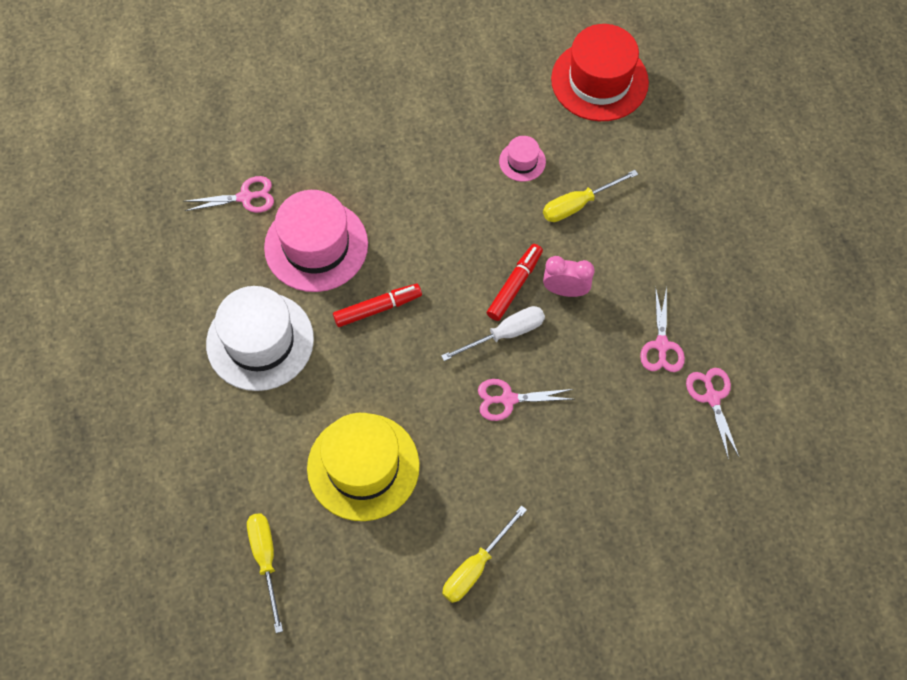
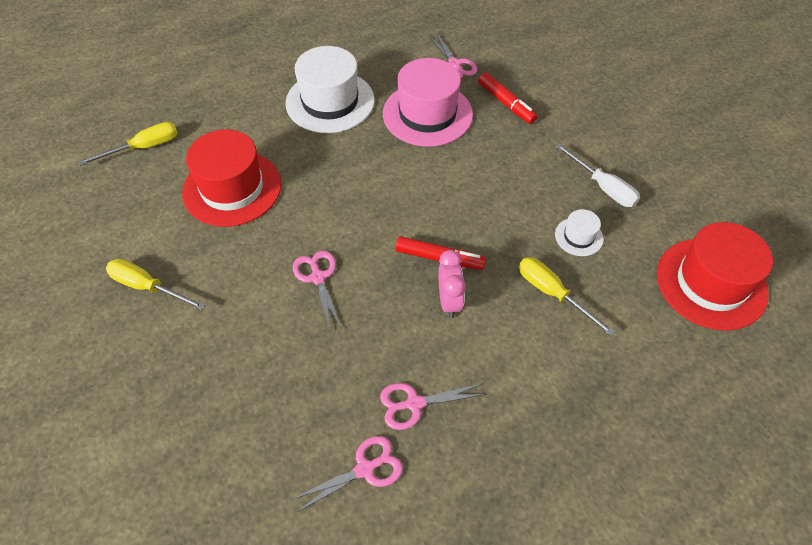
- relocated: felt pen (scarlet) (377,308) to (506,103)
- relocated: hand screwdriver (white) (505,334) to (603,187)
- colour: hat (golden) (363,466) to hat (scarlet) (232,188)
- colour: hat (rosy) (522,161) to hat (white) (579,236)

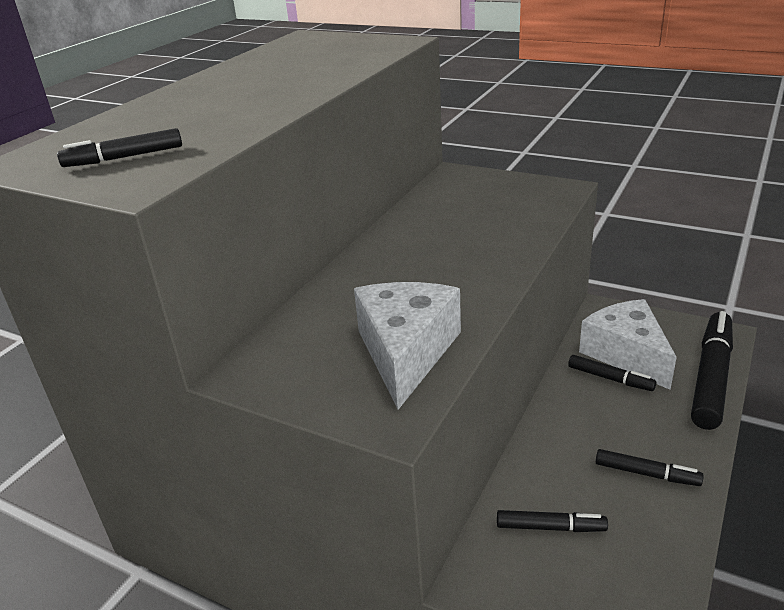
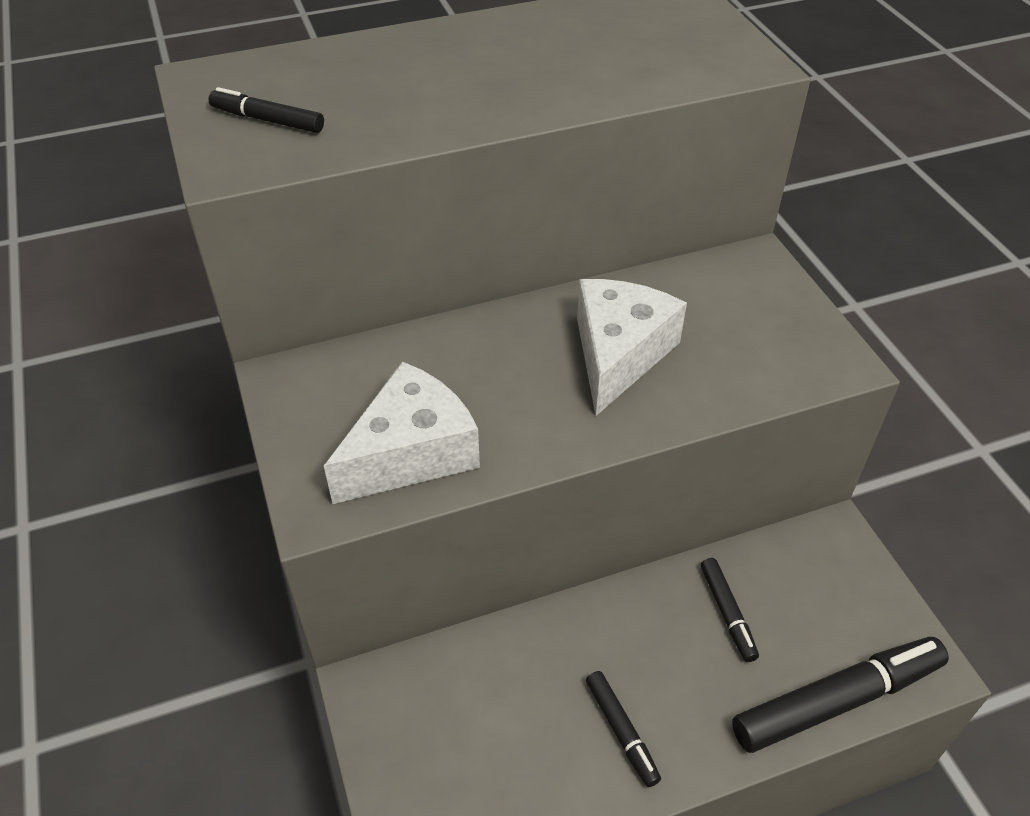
- missing: felt pen (ebony) (550,527)
- relocated: cheese (white) (627,354) to (619,354)

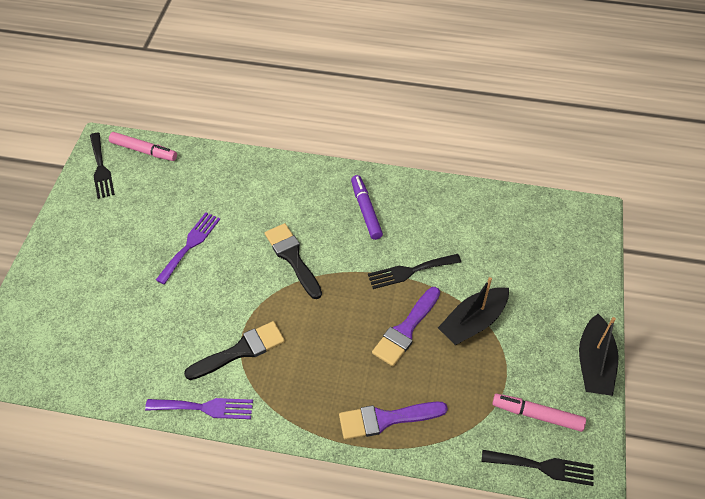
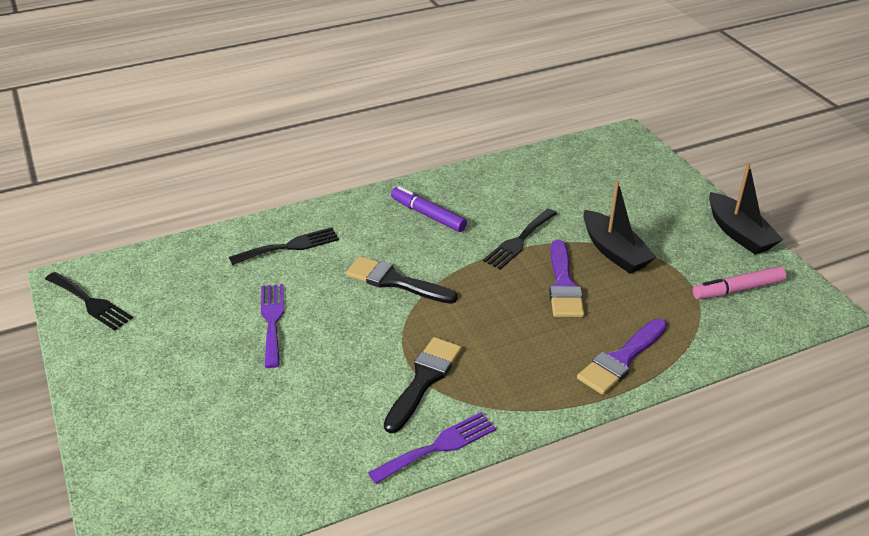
- missing: felt pen (rosy) (144,151)
- relocated: fork (ebony) (543,467) to (290,246)
- spun: boat (ebony) (473,322) = (614,251) 45 degrees counterclockwise

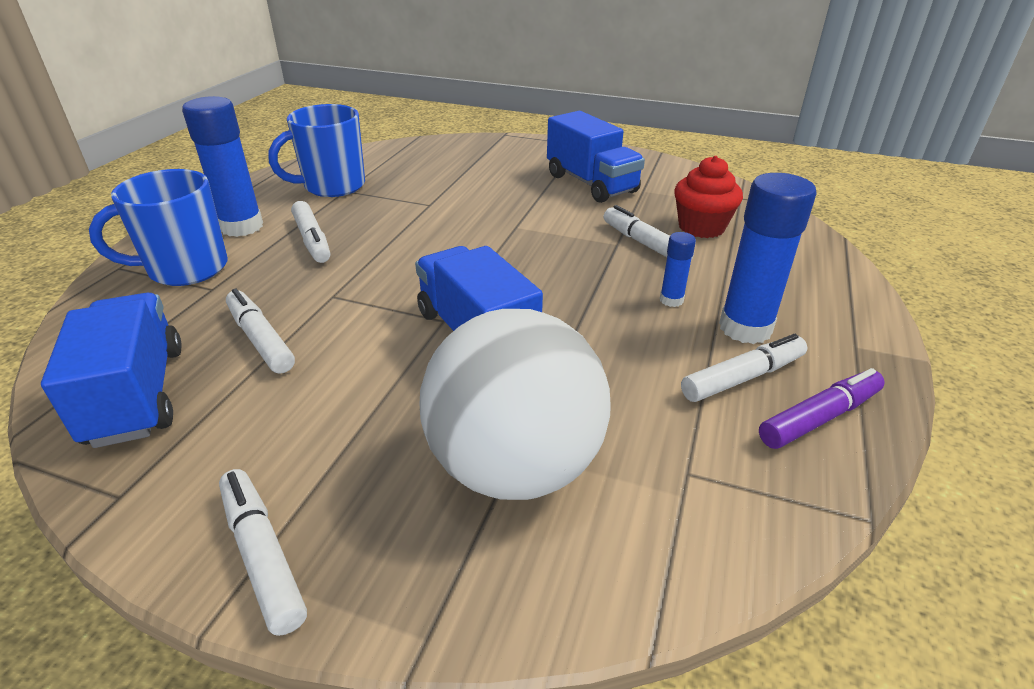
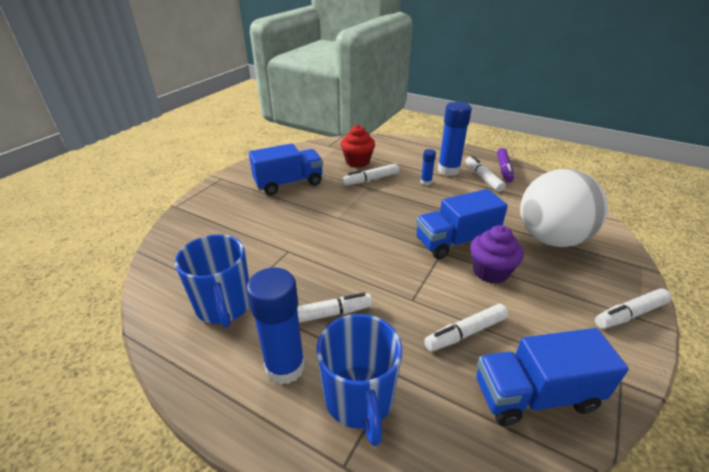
- appeared: cupcake (purple) (490,271)
- spun: felt pen (purple) (819,417) = (504,169) 150 degrees counterclockwise

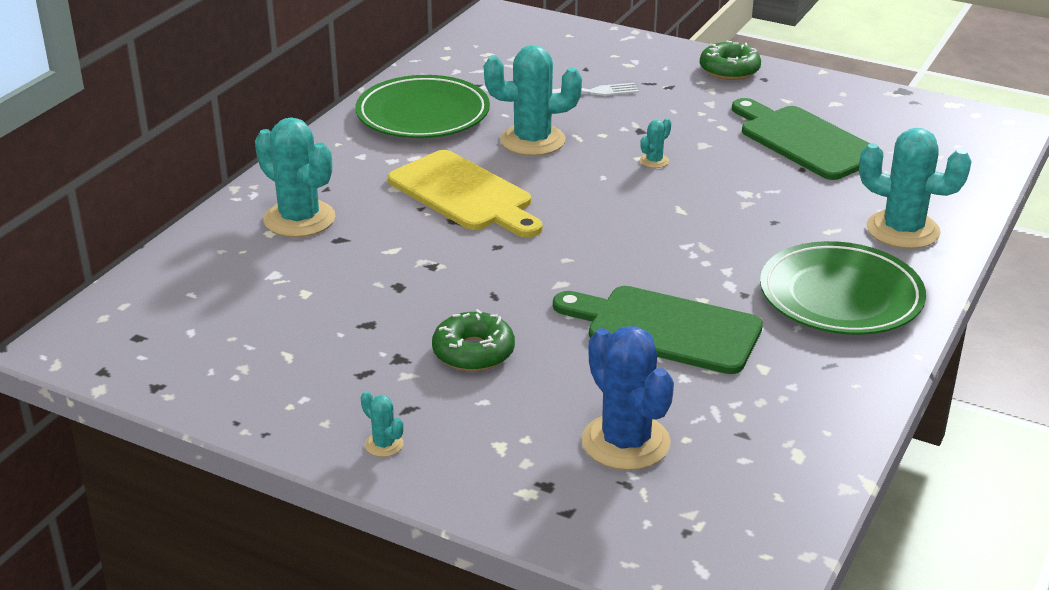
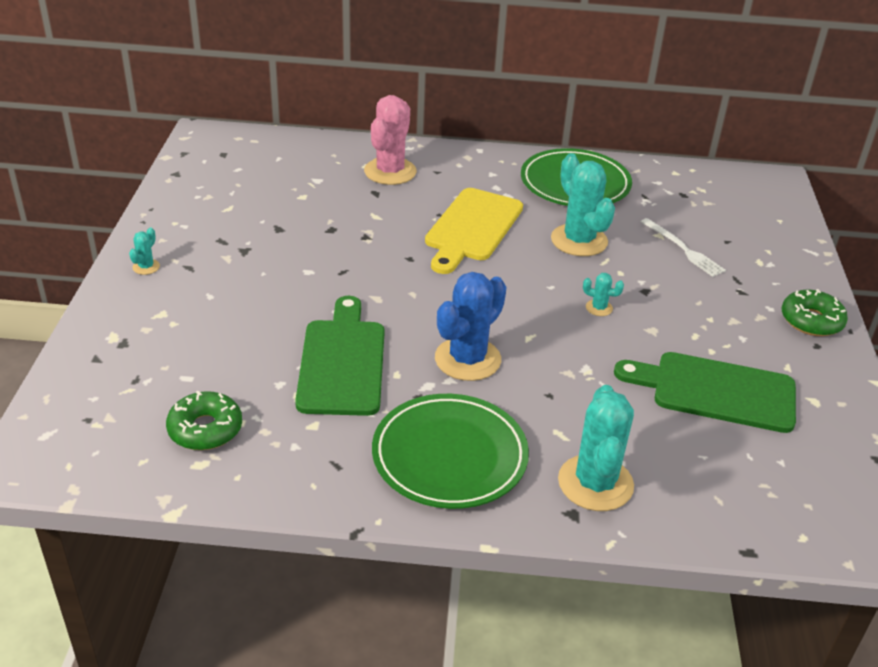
- relocated: doughnut (green) (473,352) to (205,429)
- relocated: cactus (cobalt) (626,442) to (467,359)
- colour: cactus (teal) (299,219) to cactus (rosy) (390,171)
- spun: cutting board (green) (804,141) = (715,391) 105 degrees counterclockwise

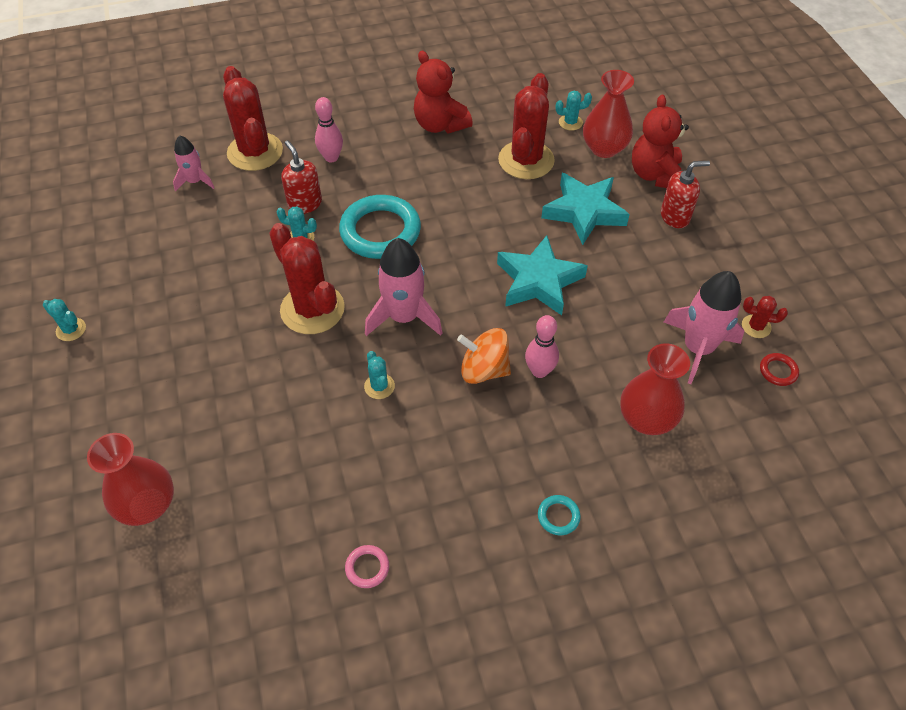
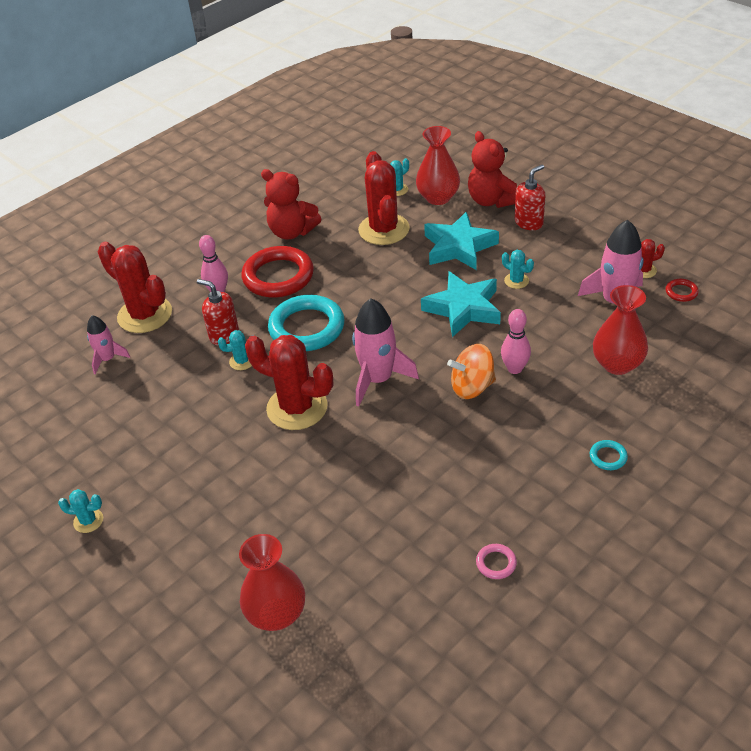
- appeared: hoop (scarlet) (278,276)
- relocated: cactus (teal) (379,386) to (516,281)

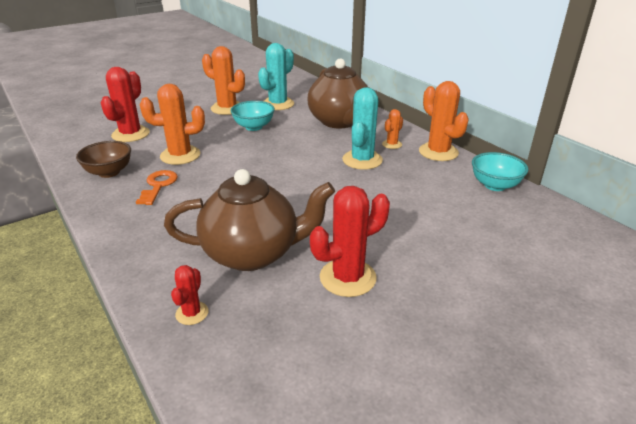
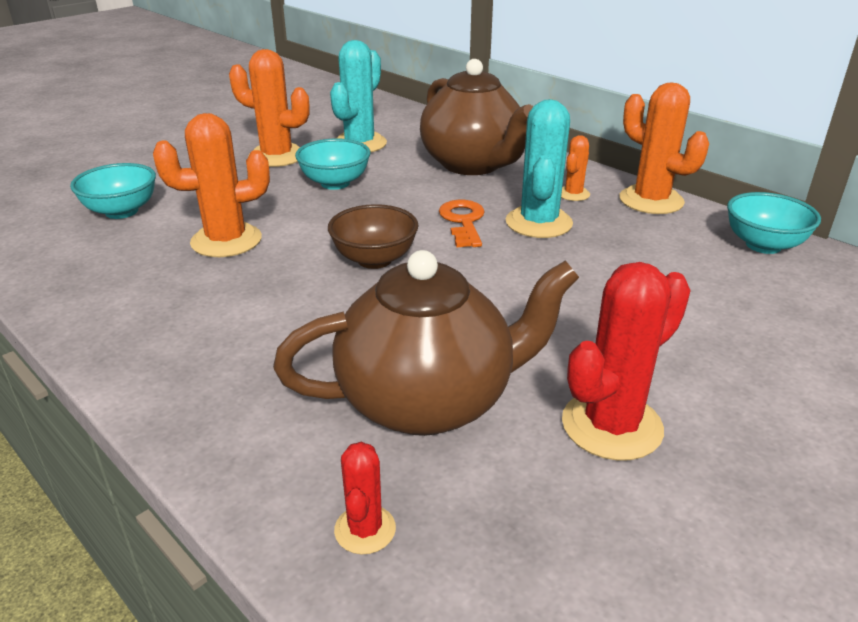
- relocated: deep dish (russet) (109,172) to (374,259)
- relocated: latchkey (orange-coloured) (158,185) to (463,221)
- exchanged: cactus (scarlet) (130,134) to deep dish (teal) (121,211)

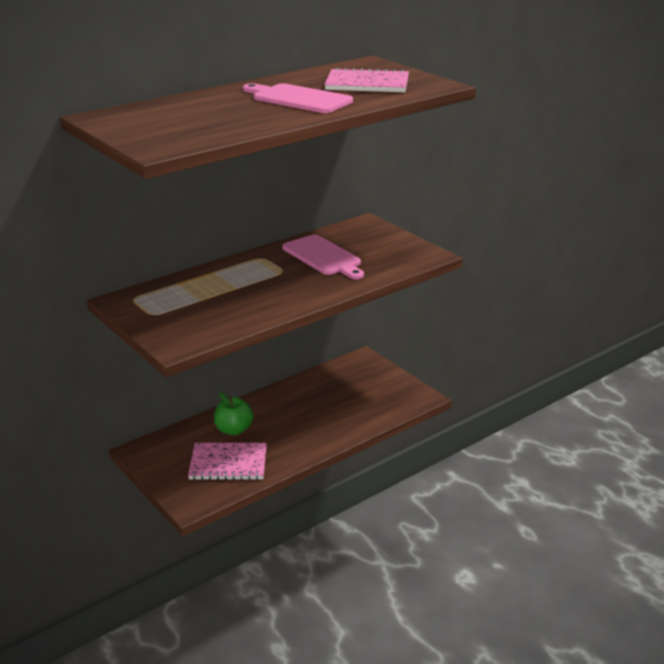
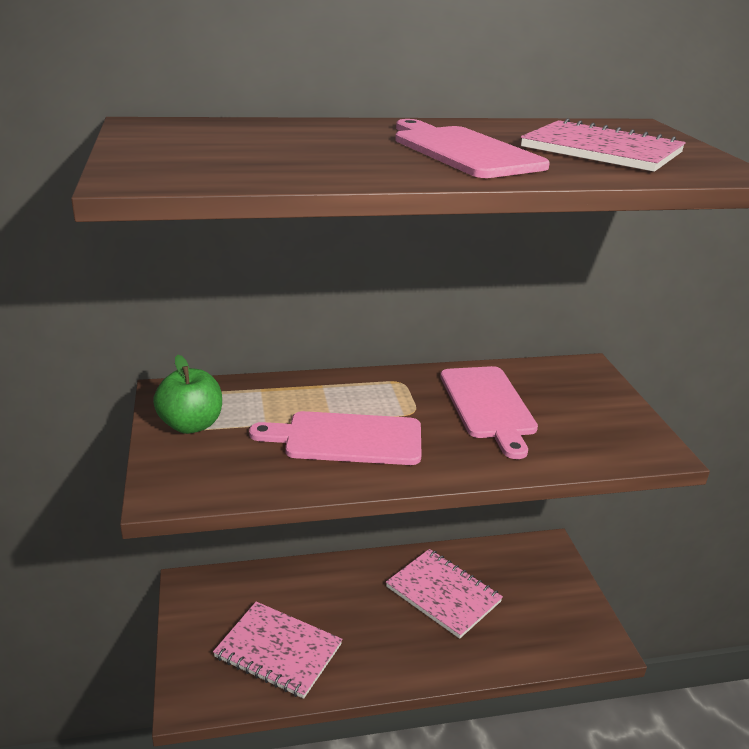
- appeared: cutting board (rosy) (347,439)
- appeared: notepad (rosy) (443,594)
- relocated: apple (green) (234,430) to (191,425)

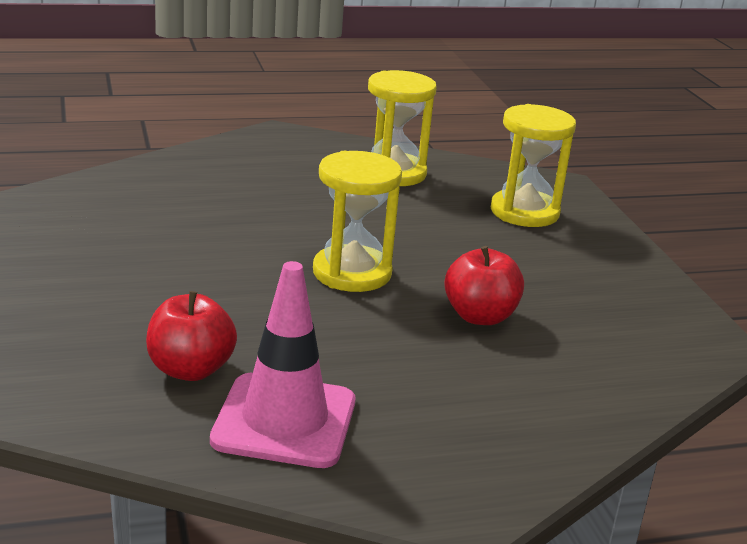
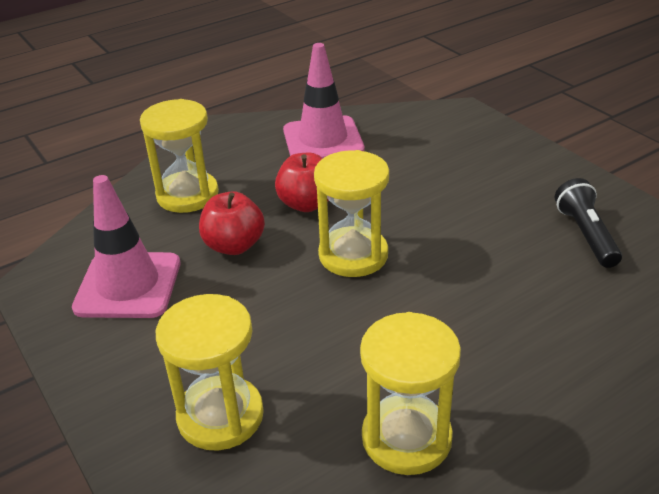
- appeared: safety cone (rosy) (128,285)
- appeared: sand timer (golden) (187,195)
- appeared: torch (ebony) (586,235)
- relocated: apple (scarlet) (190,369) to (307,204)

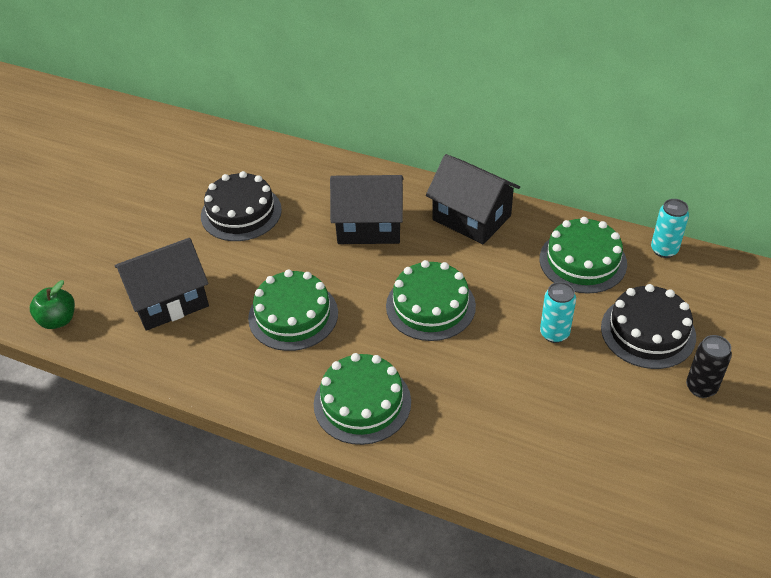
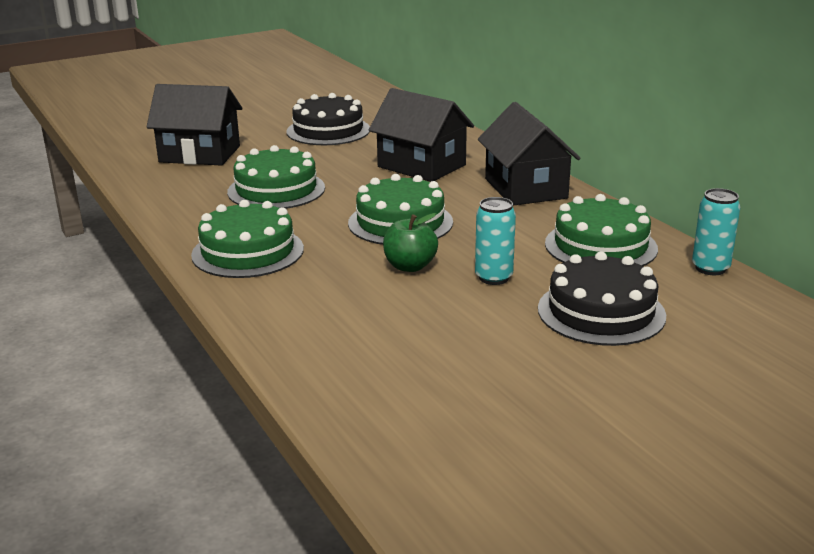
- missing: can (ebony) (701,387)
- relocated: apple (green) (58,320) to (410,266)

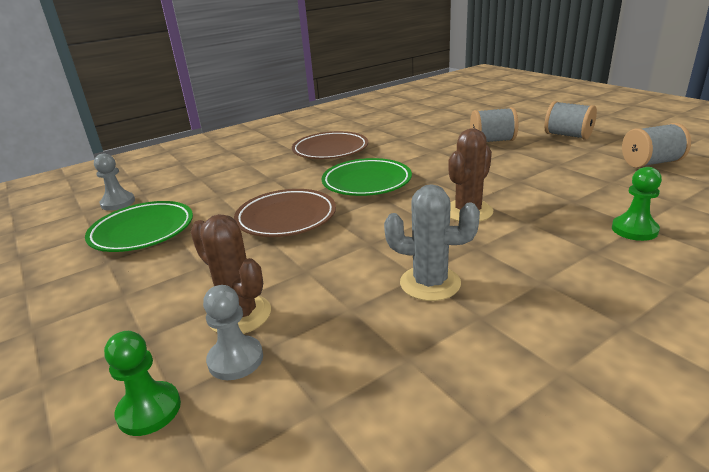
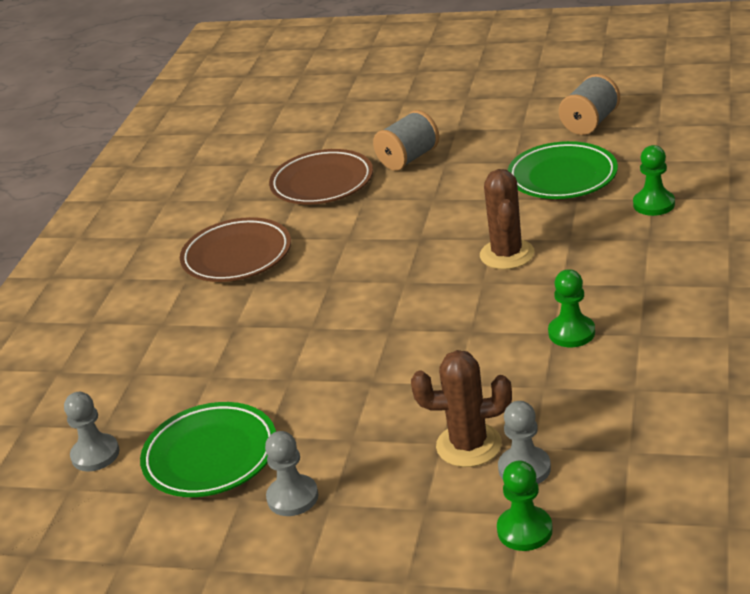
- missing: spool (ash-grey) (568,135)
- appeared: pawn (ash-grey) (292,497)
- relocated: dinner plate (russet) (286,218) to (322,183)
- relocated: dinner plate (green) (366,182) to (562,177)
- exchanged: cactus (ash-grey) (430,283) to pawn (green) (571,333)

